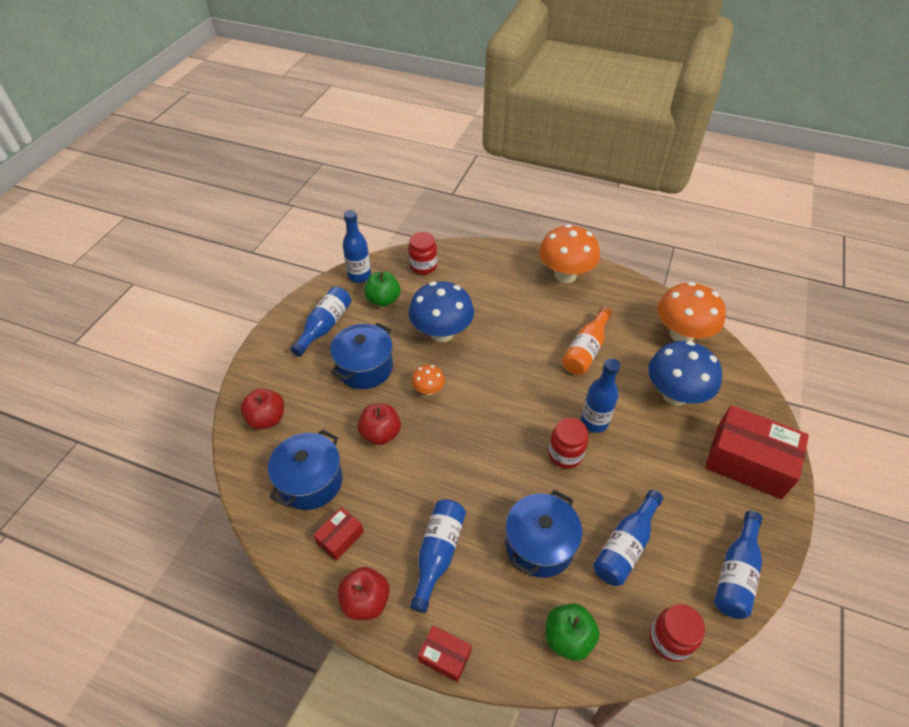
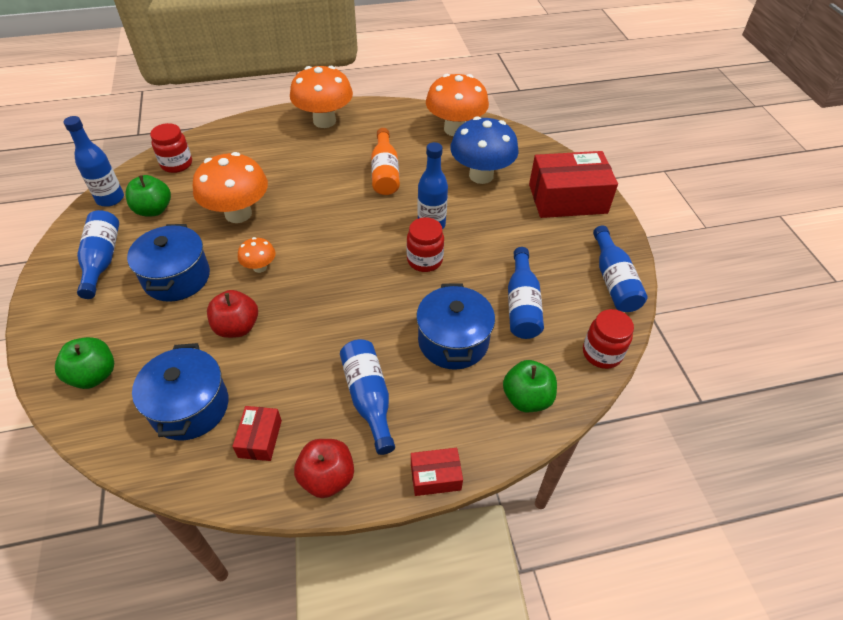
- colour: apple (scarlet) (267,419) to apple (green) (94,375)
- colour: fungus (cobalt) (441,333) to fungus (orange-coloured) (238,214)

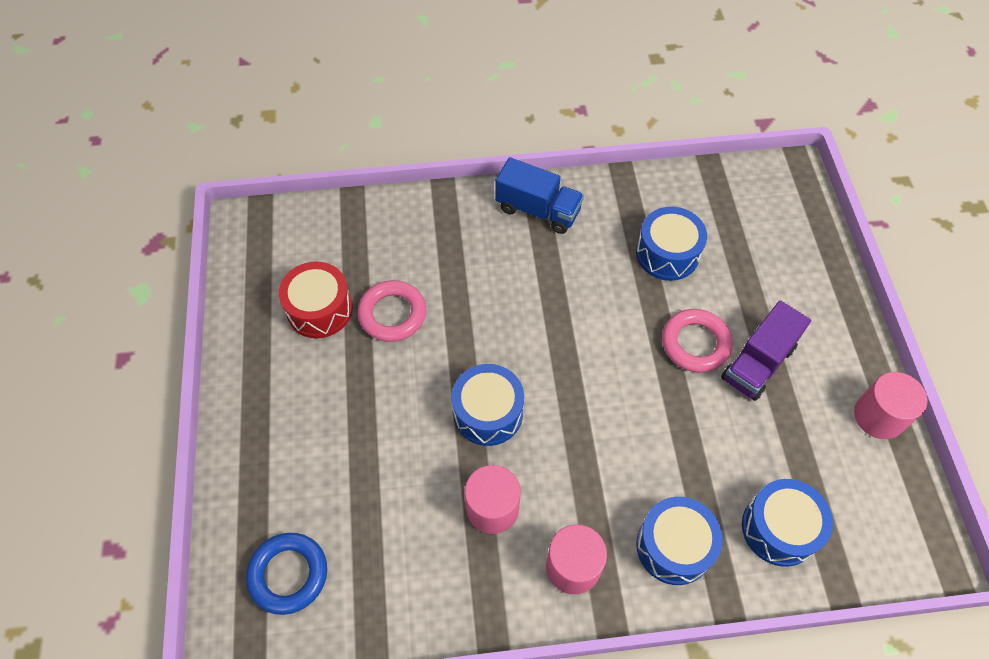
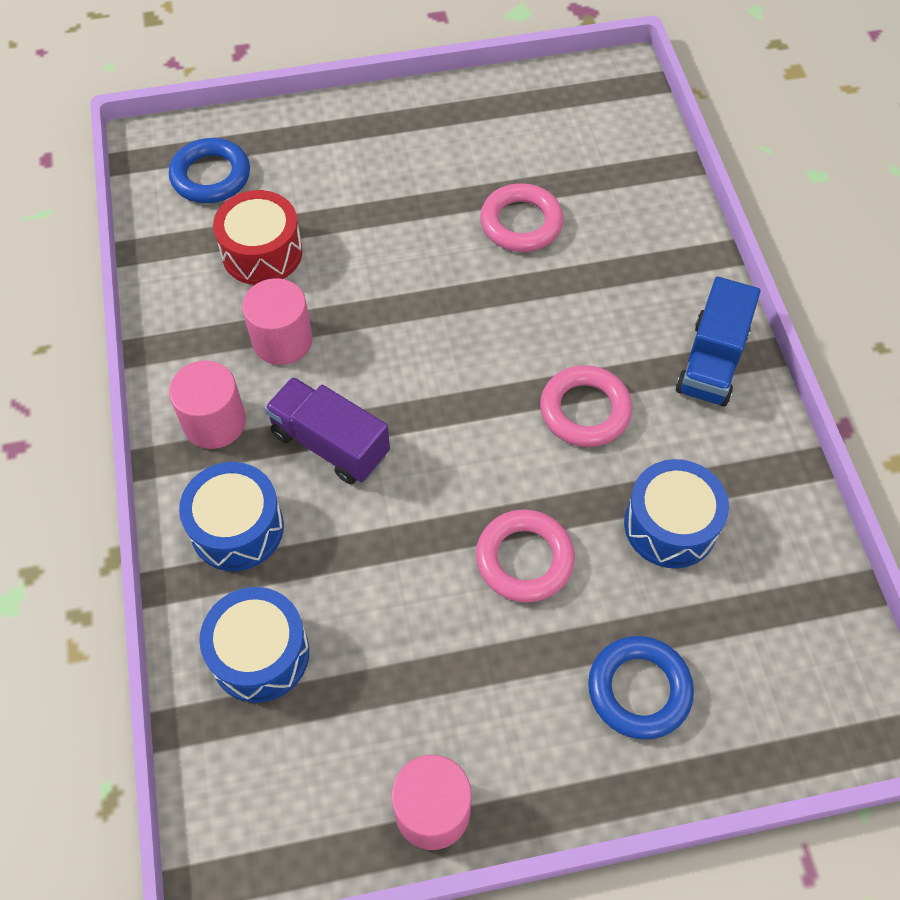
- missing: snare drum (cobalt) (488,413)
- appeared: hoop (rosy) (585,410)
- appeared: hoop (cobalt) (639,690)
- relocated: snare drum (scarlet) (319,309) to (262,252)
- relocated: truck (purple) (758,363) to (330,444)

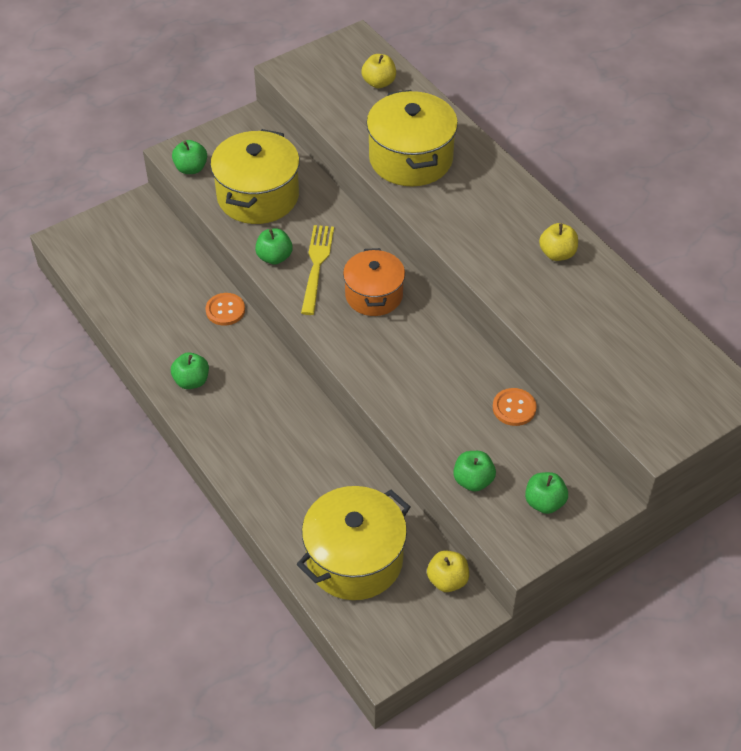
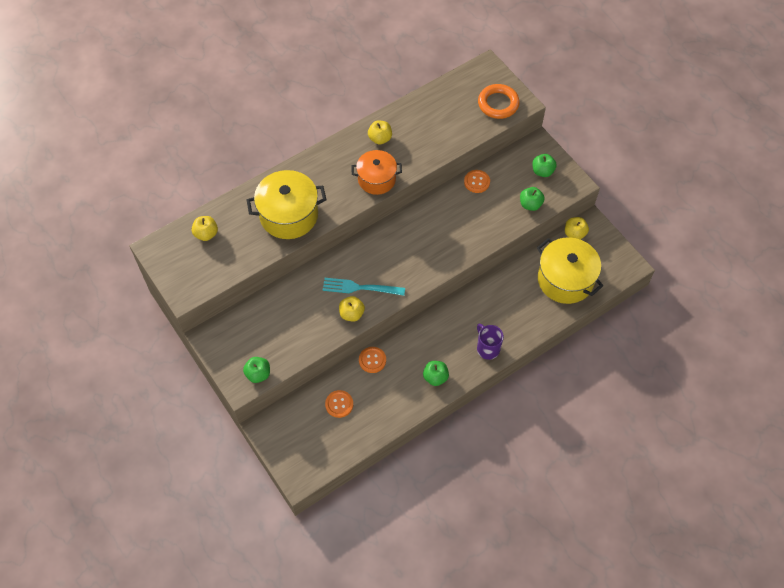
- missing: stockpot (golden) (258,196)
- appeared: shirt button (orange-coloured) (339,404)
- appeared: mug (purple) (487,348)
- appeared: hoop (orange-coloured) (498,104)
- relocated: stockpot (orange-coloured) (374,295) to (376,179)
- colour: apple (green) (274,257) to apple (golden) (351,314)
- colour: fork (golden) (316,266) to fork (teal) (360,288)

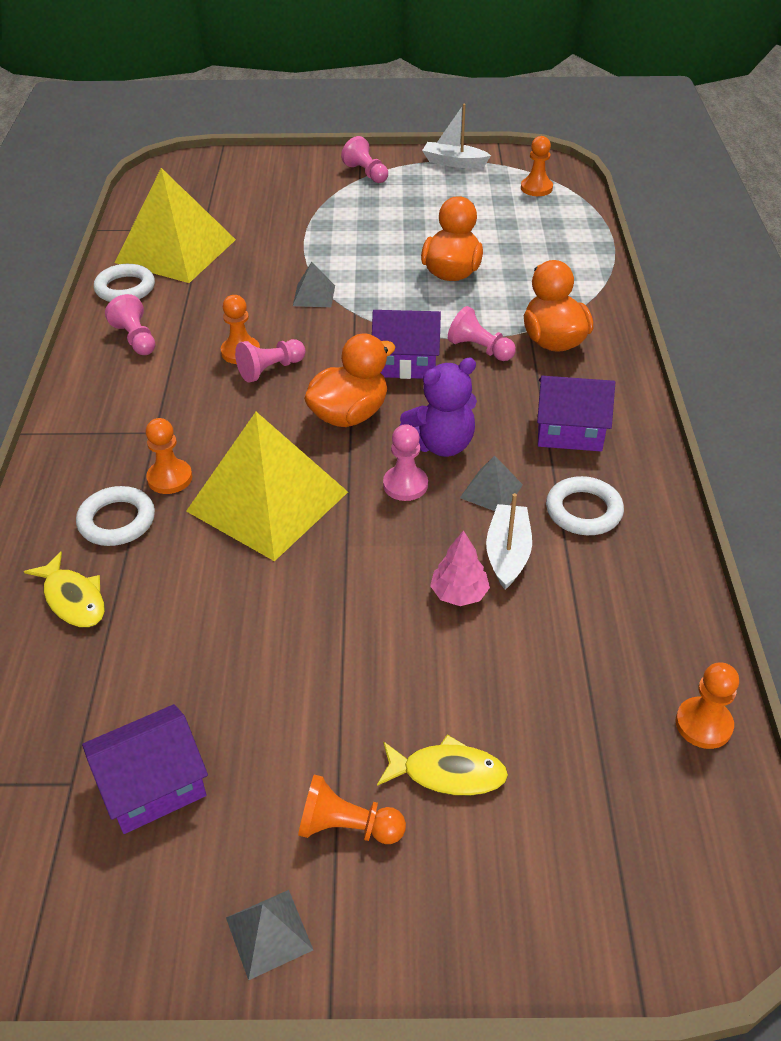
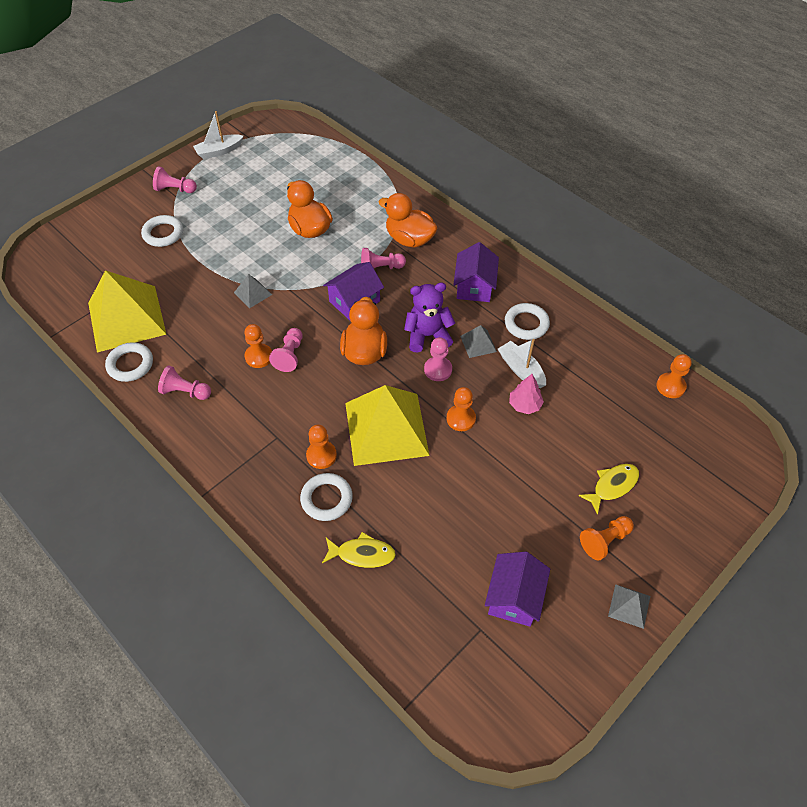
- appeared: hoop (white) (163,234)
- relocated: pawn (orange-coloured) (536,188) to (461,419)
- spun: teddy bear (purple) (441,444) = (427,336) 120 degrees counterclockwise
- spun: cottage (purple) (569,431) = (474,286) 45 degrees counterclockwise

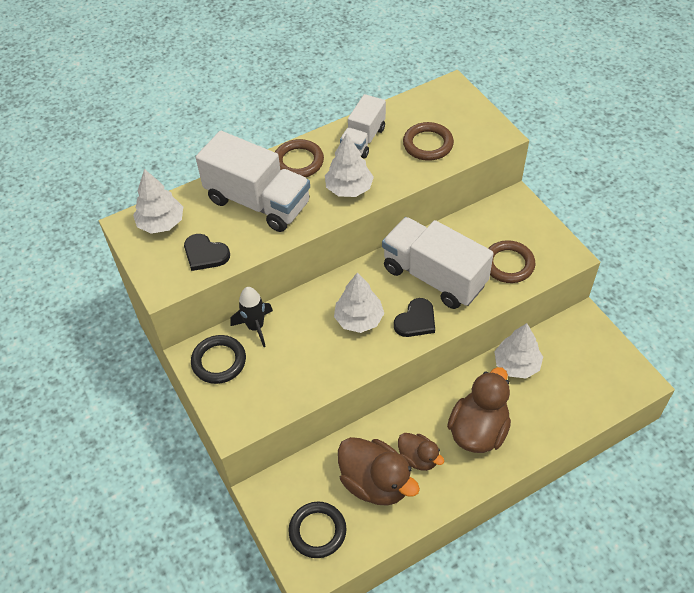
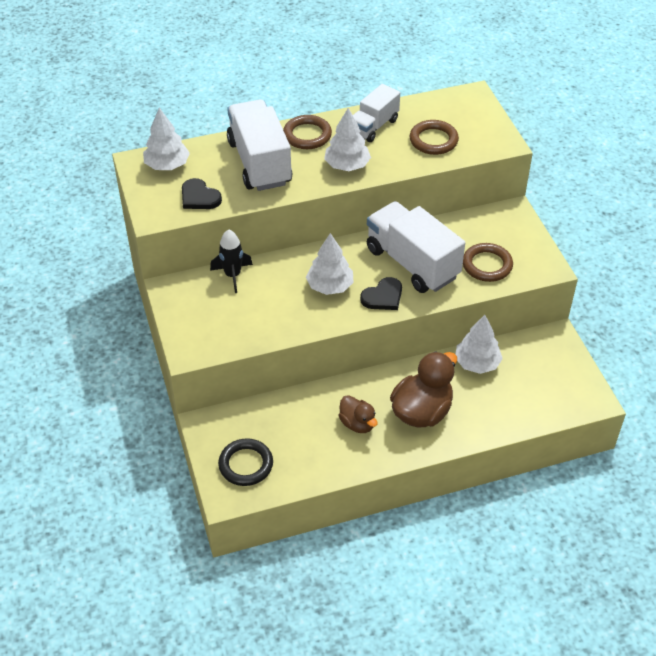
- missing: hoop (ebony) (219,361)
- missing: duck (russet) (375,483)
- spun: truck (white) (258,202) = (259,163) 150 degrees counterclockwise

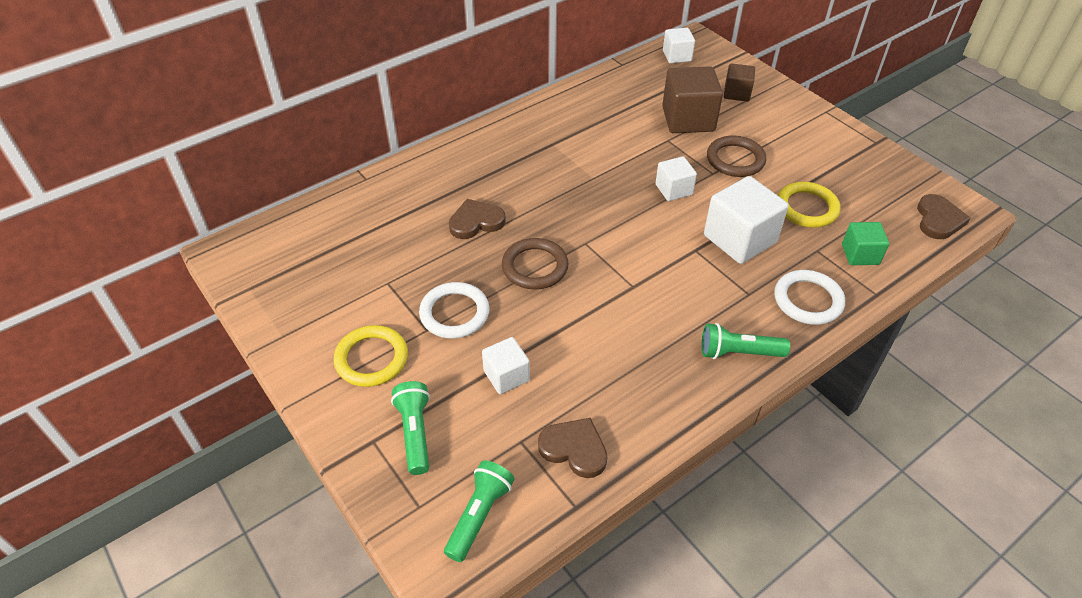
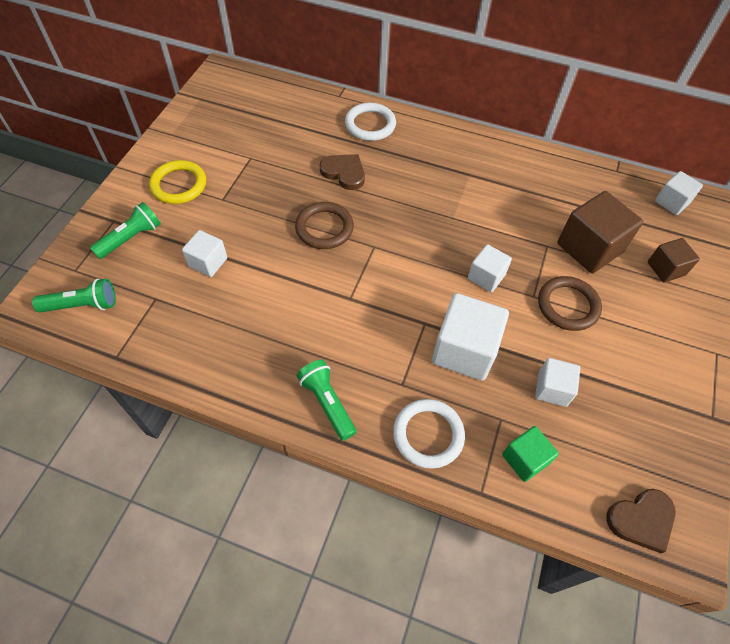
- missing: love heart (russet) (574,449)
- relocated: hoop (white) (454,313) to (370,125)
- exchanged: hoop (golden) (807,208) to block (white) (552,389)

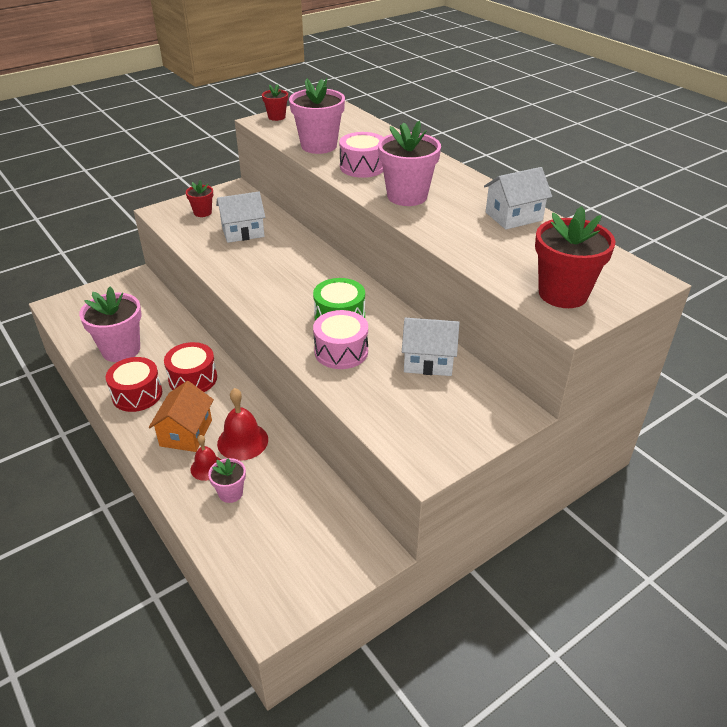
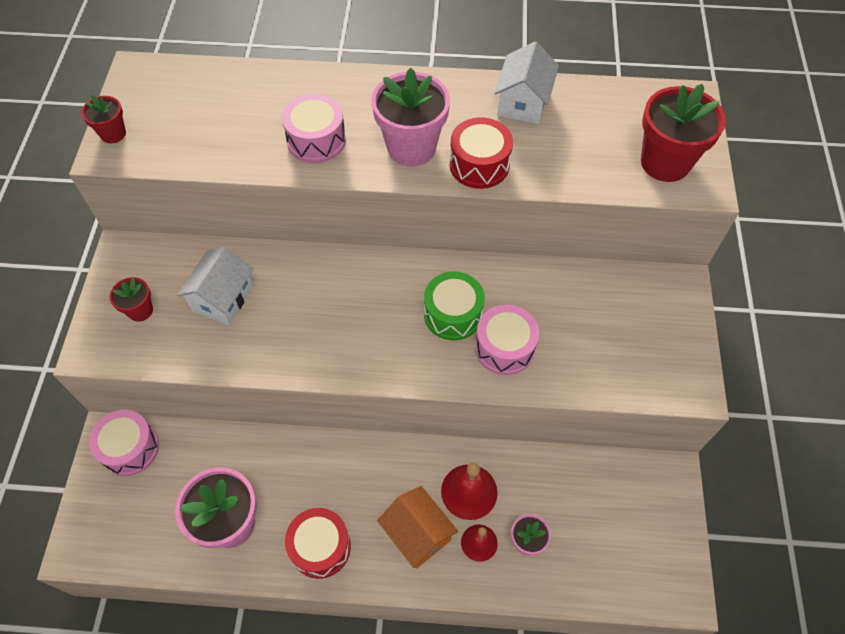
- missing: flower pot (rosy) (319,146)
- missing: cottage (white) (428,361)
- appeared: snare drum (rosy) (130,448)
- relocated: snare drum (scarlet) (193,379) to (479,165)

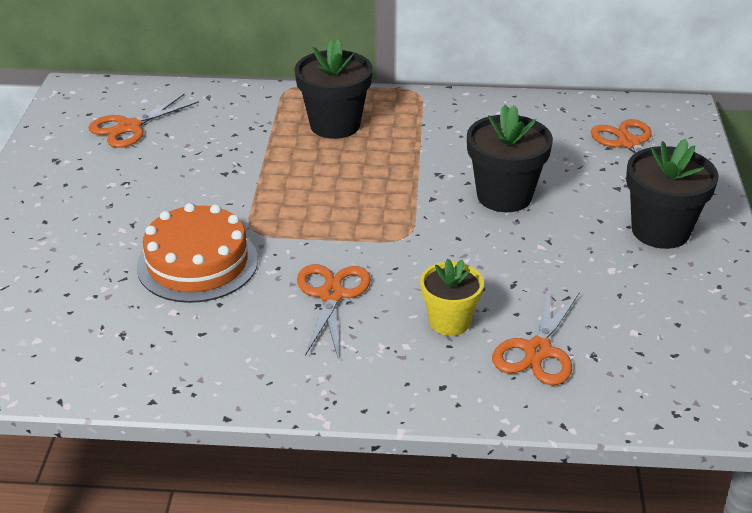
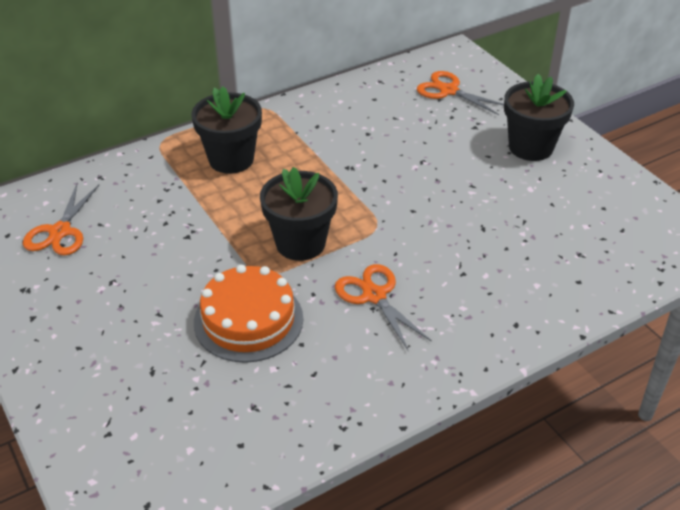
- missing: flower pot (golden) (449,322)
- missing: pair of scissors (orange-coloured) (538,351)
- relocated: flower pot (ebony) (504,196) to (300,243)

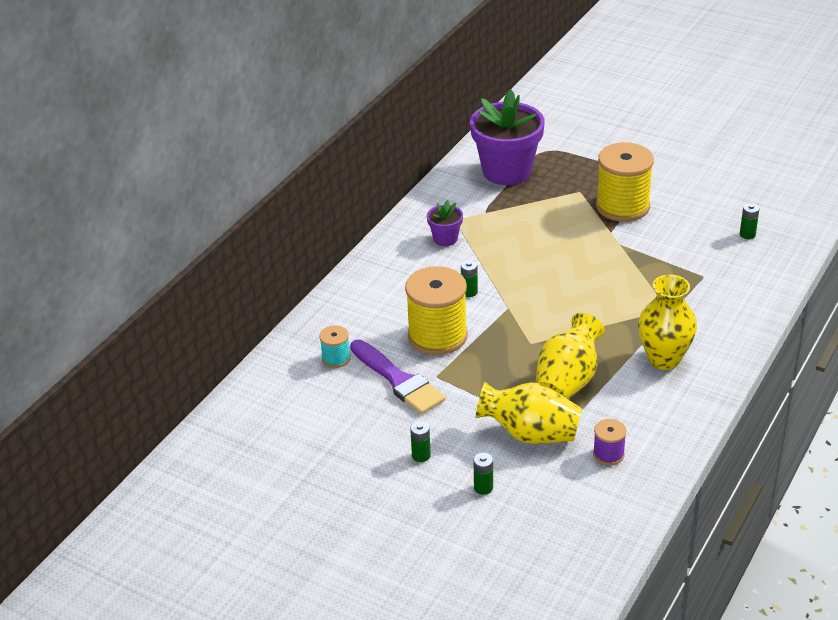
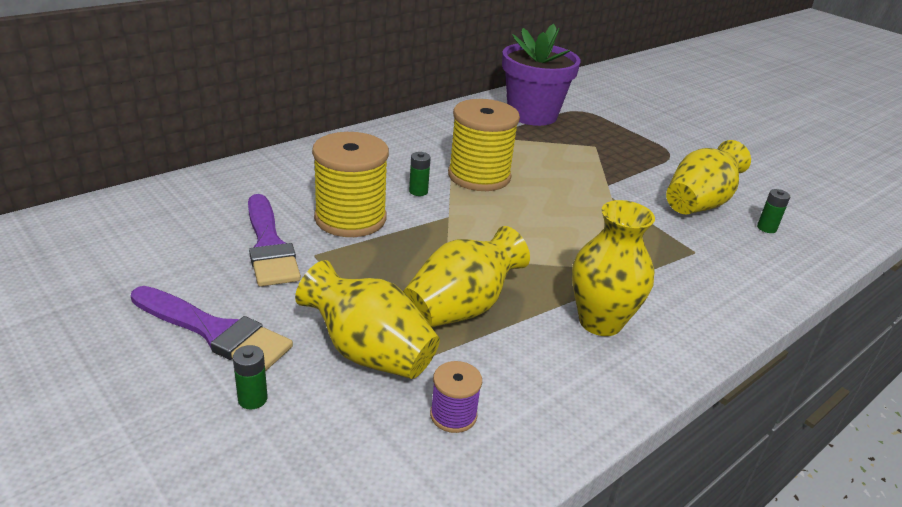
- missing: spool (teal) (336,358)
- missing: flower pot (purple) (445,239)
- appeared: flower vase (golden) (699,204)
- relocated: spool (golden) (622,206) to (479,176)
- exchanged: AA battery (green) (421,455) to paint brush (purple) (215,331)

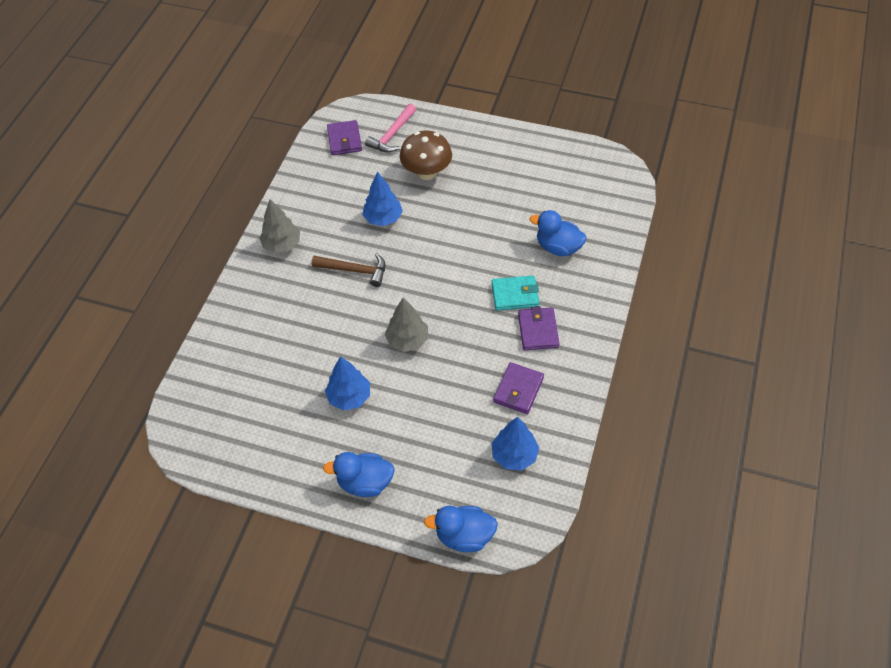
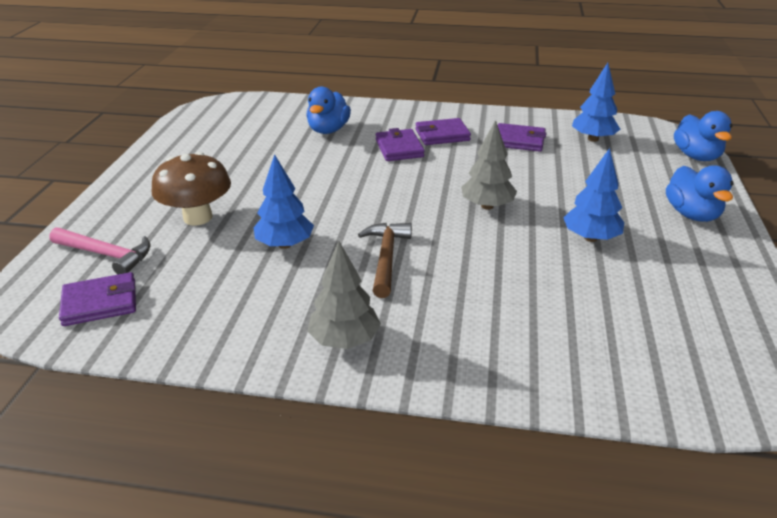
- colour: wallet (teal) (515,295) to wallet (purple) (399,148)

